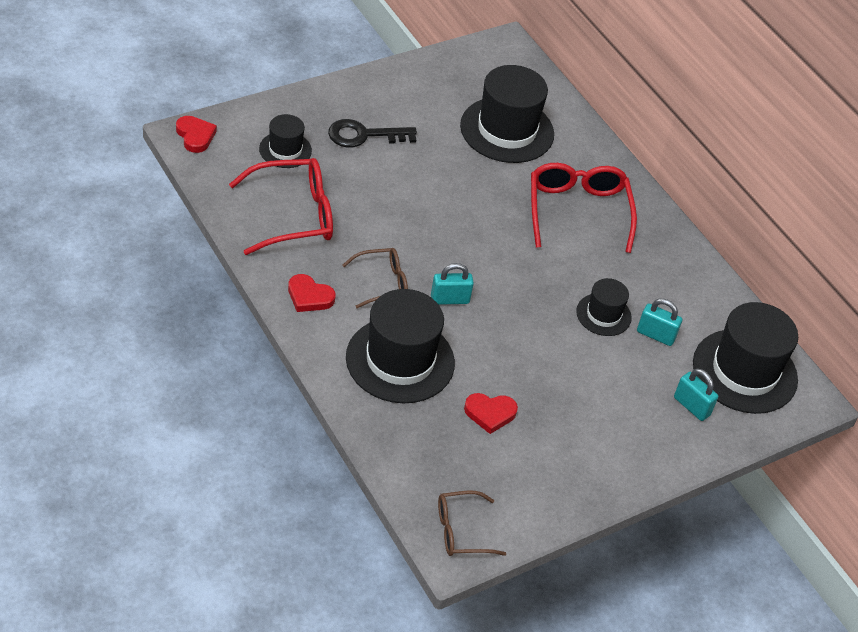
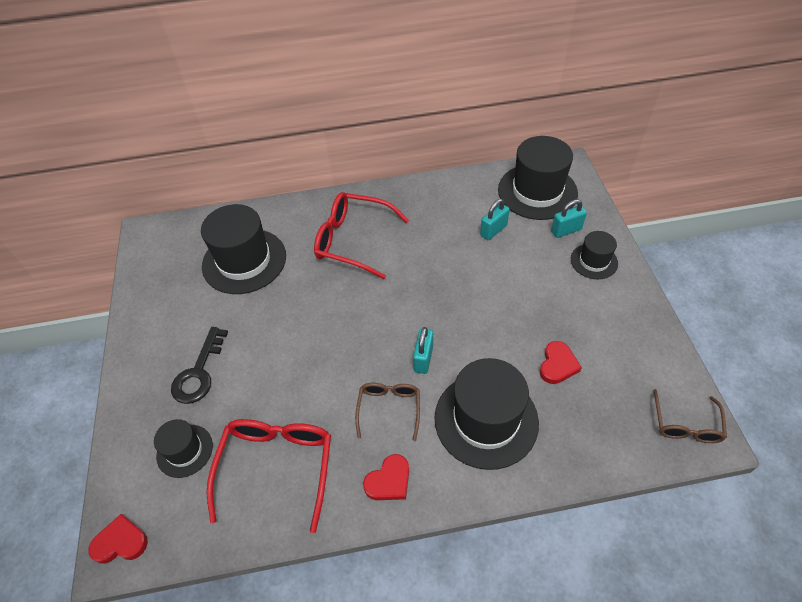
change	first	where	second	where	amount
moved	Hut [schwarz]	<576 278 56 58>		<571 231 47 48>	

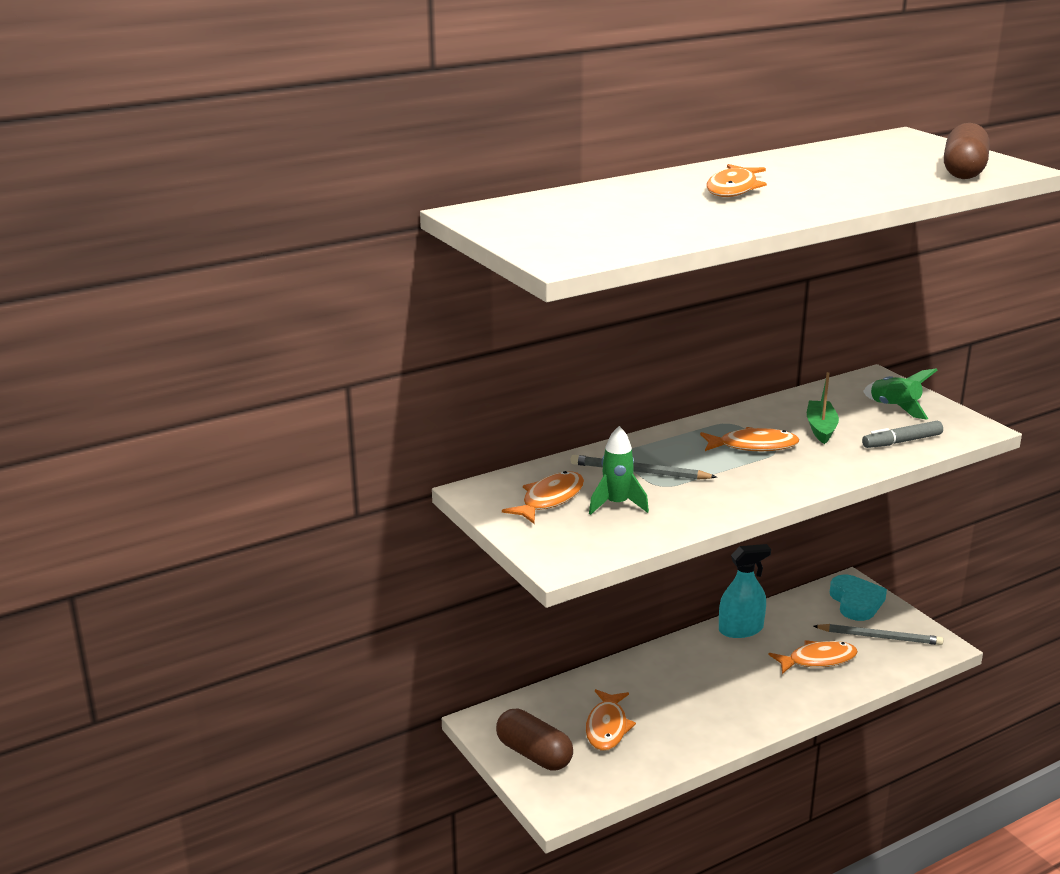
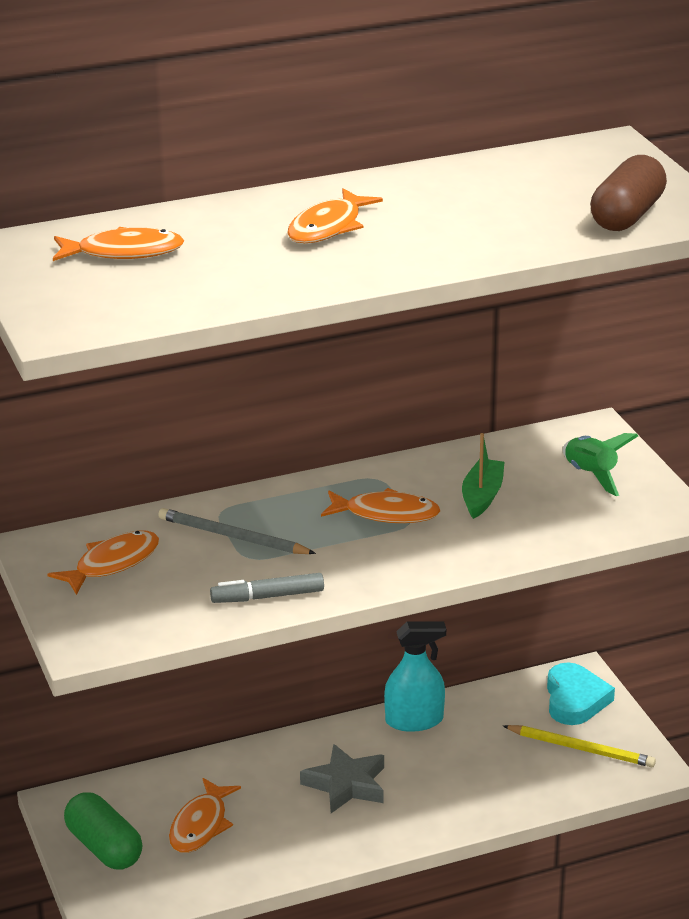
change	first	where	second	where	amount
recoloured	Kapsel [braun]	<496 709 77 62>	Kapsel [grün]	<64 792 78 78>	
removed	Rakete [grün]	<589 426 60 89>			
moved	Fisch [orange]	<769 640 89 34>		<53 227 131 34>	
recoloured	Bleistift [grau]	<813 624 130 21>	Bleistift [gelb]	<503 725 153 42>	
moved	Filzstift [grau]	<862 421 81 27>		<210 573 114 30>	
added			Stern [grau]	<300 744 84 69>	

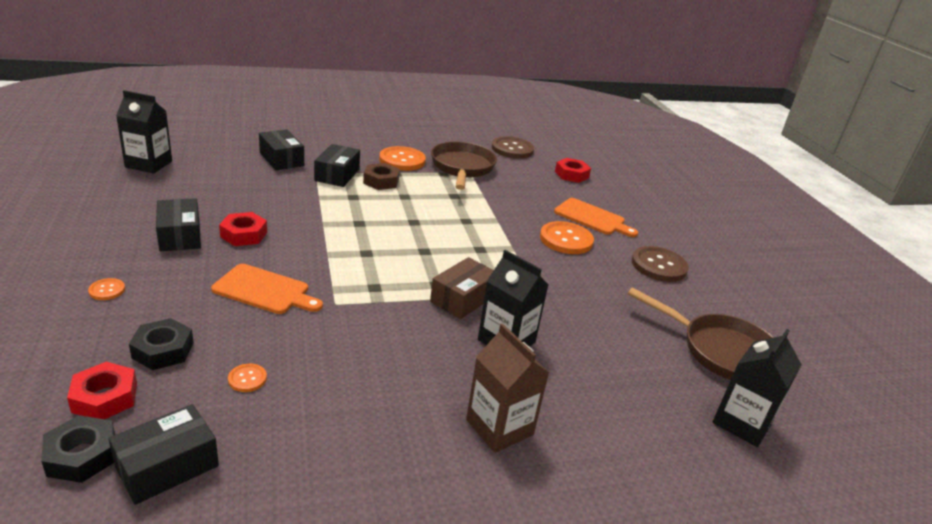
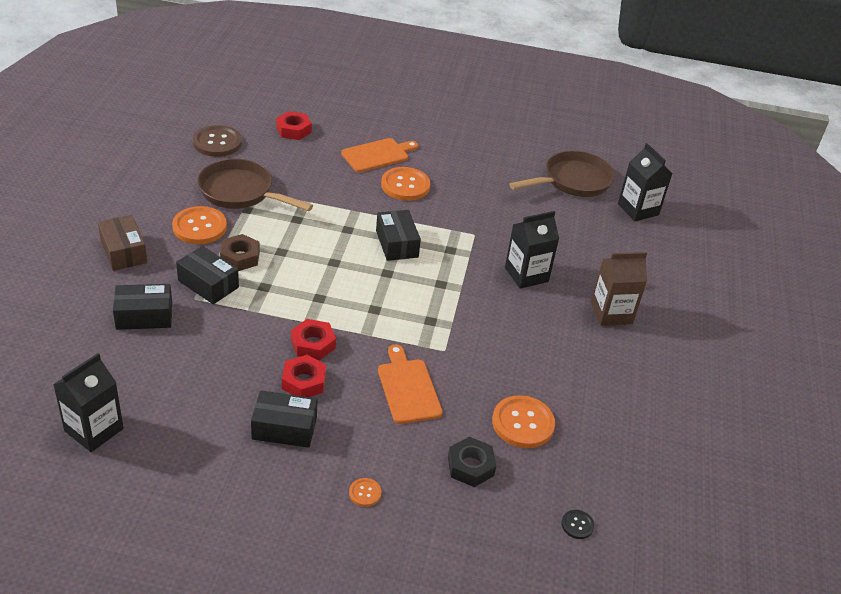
change	first	where	second	where	amount
replaced	Sechskantmutter [schwarz]	<41 415 74 68>	Knopf [schwarz]	<561 510 33 29>	
moved	Sechskantmutter [rot]	<67 362 70 57>		<291 319 45 41>	
moved	Schachtel [schwarz]	<108 404 111 101>		<376 210 45 51>	
turned	Schneidebrett [orange]	<211 264 112 50>		<378 344 65 80>	60 degrees counterclockwise
resized	Knopf [orange]	<228 364 39 28>		<492 395 63 53>	x2.10
moved	Schachtel [braun]	<430 257 64 62>		<98 215 49 56>	
removed	Knopf [braun]	<632 246 57 36>			

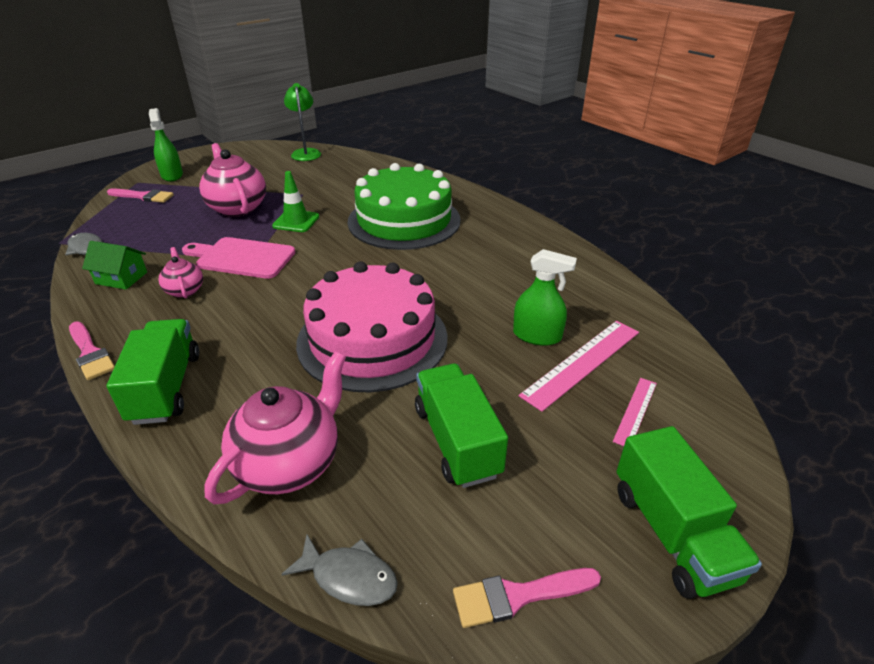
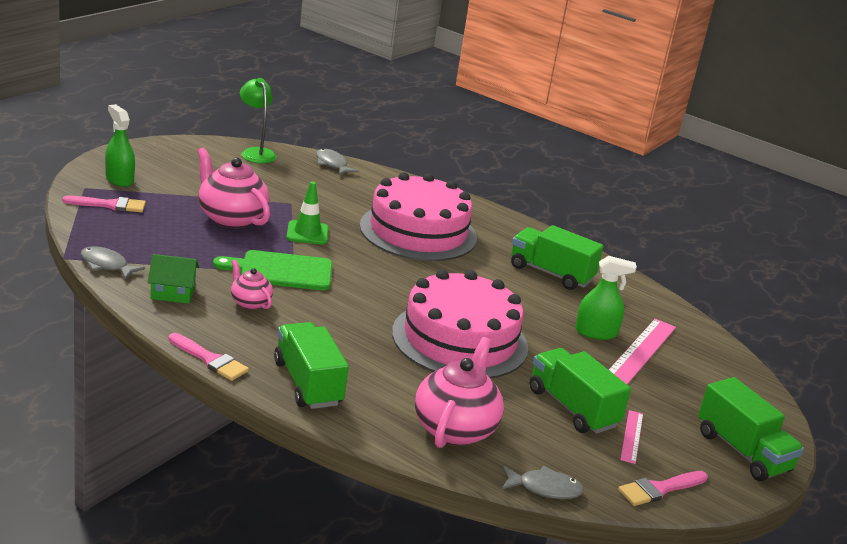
change	first	where	second	where	amount
recoloured	Schneidebrett [rosa]	<182 237 113 42>	Schneidebrett [grün]	<213 250 119 40>	
recoloured	Kuchen [grün]	<348 163 113 87>	Kuchen [rosa]	<360 172 117 89>	
moved	Lineal [rosa]	<613 378 44 68>		<620 410 23 54>	
added			Fisch [grau]	<316 149 43 26>	
added			Lastwagen [grün]	<511 225 93 65>	

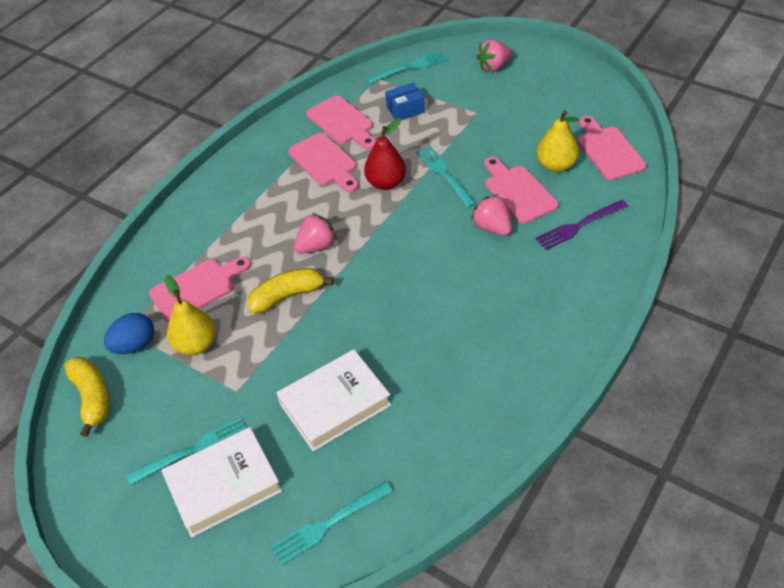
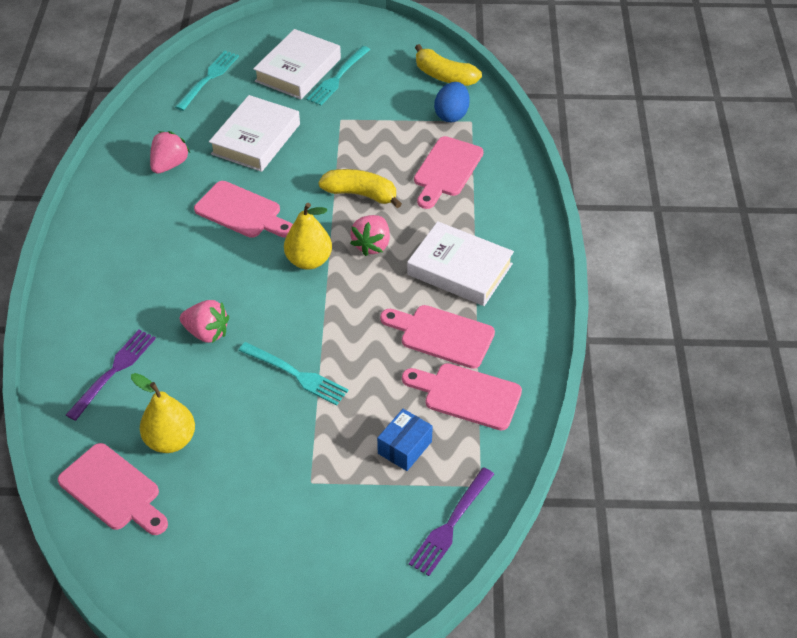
change	first	where	second	where	amount
moved	Birne [gelb]	<165 275 51 80>		<284 203 48 67>	
turned	Banane [gelb]	<247 268 87 46>		<319 169 83 39>	105 degrees counterclockwise
removed	Birne [rot]	<364 118 42 72>			
recoloured	Gabel [türkis]	<366 51 82 33>	Gabel [lila]	<409 467 85 109>	
moved	Erdbeere [rosa]	<477 39 35 33>		<150 131 40 43>	
moved	Schneidebrett [rosa]	<484 157 75 67>		<194 181 99 57>	
added			Buch [weiß]	<407 221 107 85>	

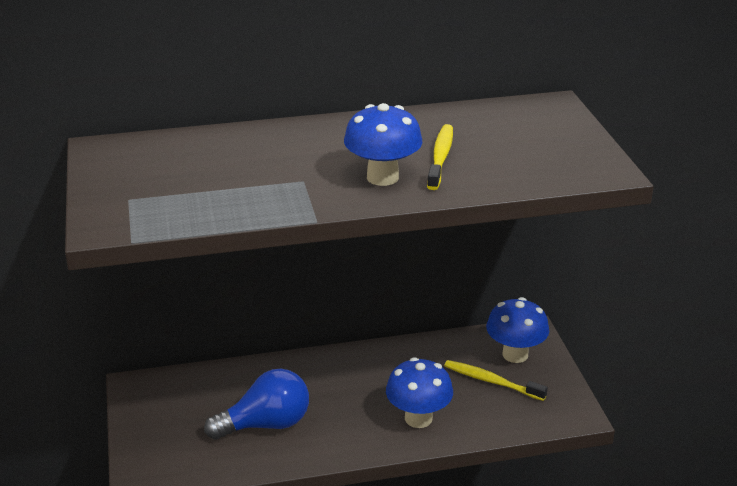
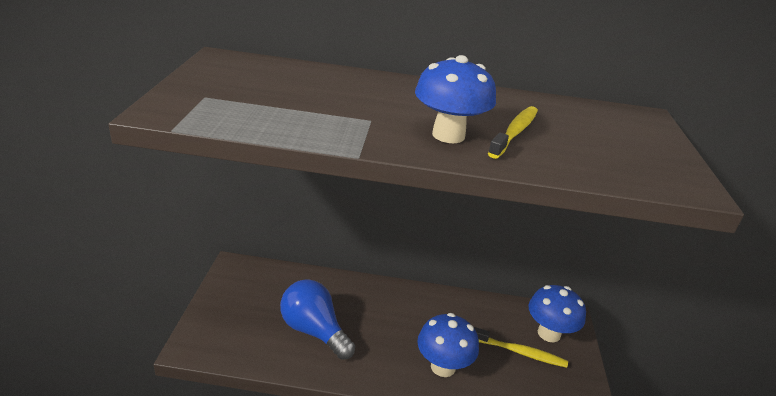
change	first	where	second	where	amount
turned	Glühbirne [blau]	<204 369 105 71>		<280 279 75 81>	135 degrees counterclockwise
turned	Zahnbürste [gelb]	<444 360 104 41>		<474 327 94 41>	150 degrees clockwise

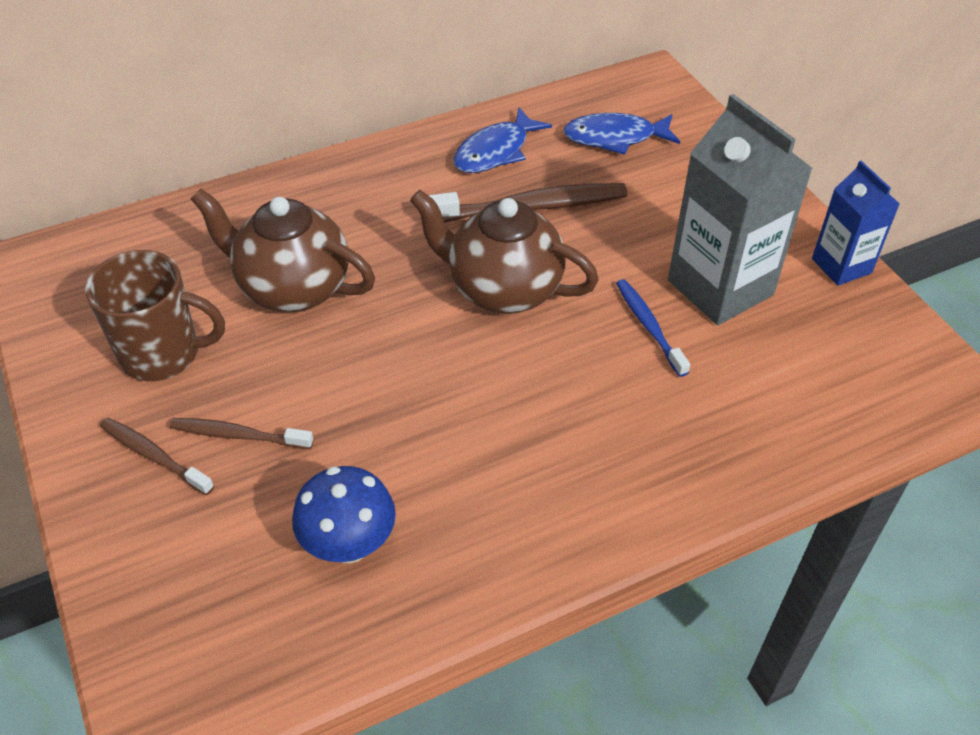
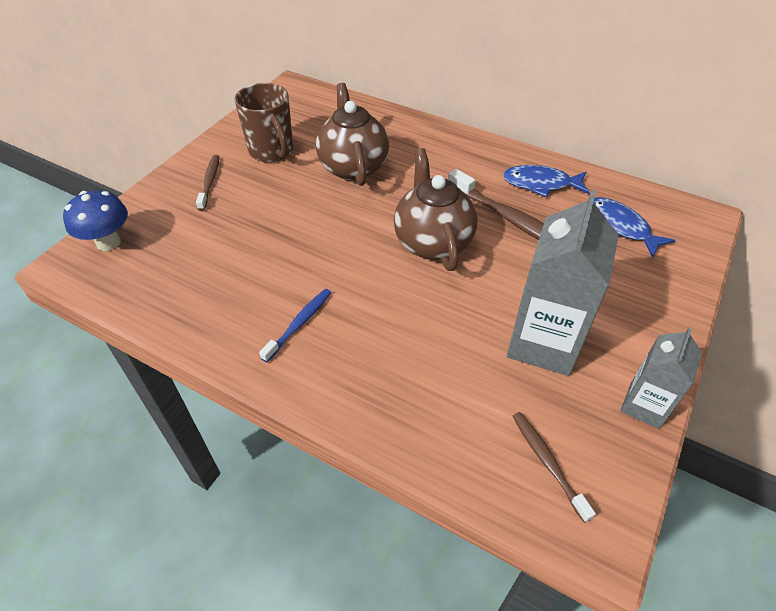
change	first	where	second	where	amount
moved	Zahnbürste [braun]	<170 418 143 31>		<513 412 83 111>	
moved	Pilz [blau]	<292 466 104 97>		<63 190 65 61>	
moved	Zahnbürste [blau]	<616 279 74 98>		<259 289 72 73>	
recoloured	Getränkekarton [blau]	<812 161 87 125>	Getränkekarton [grau]	<620 327 82 102>	

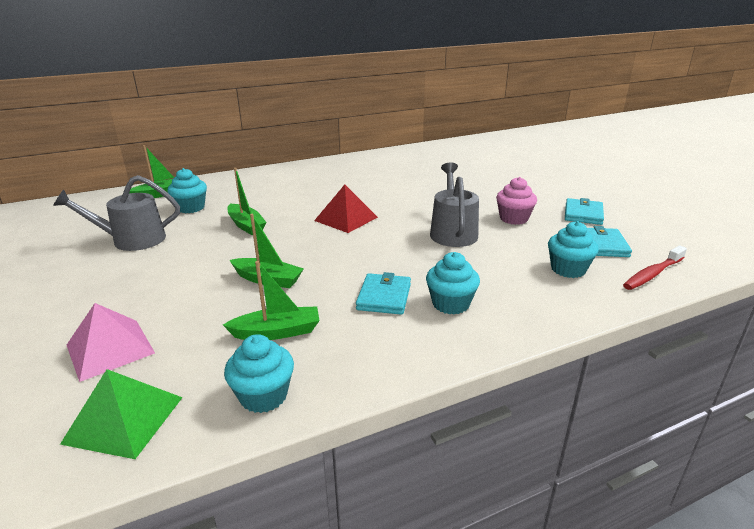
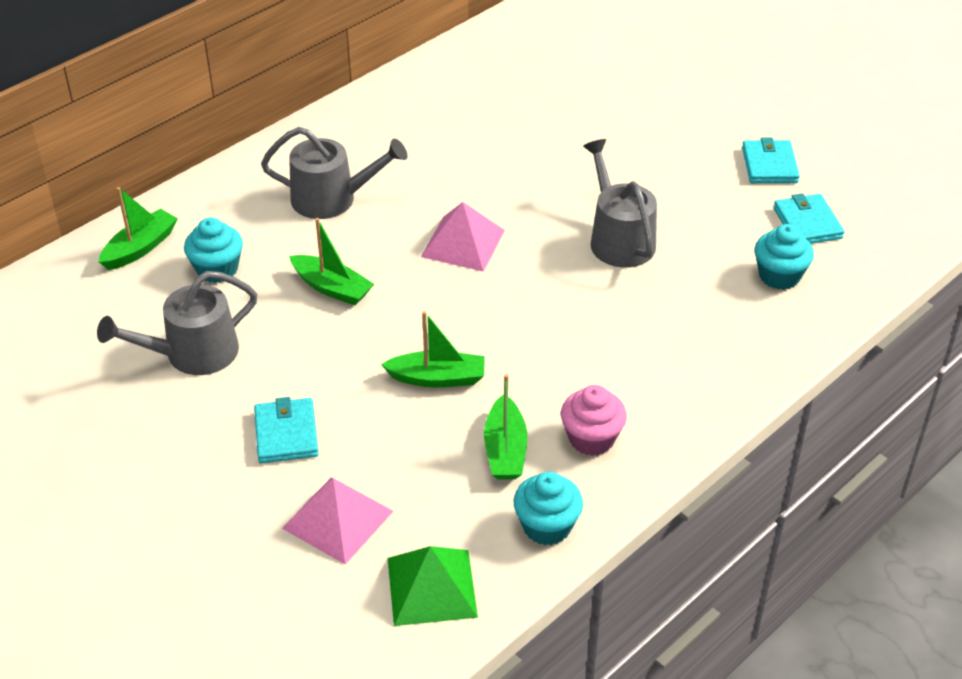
change	first	where	second	where	amount
turned	Boot [grün]	<223 261 97 79>		<484 374 43 106>	120 degrees clockwise
recoloured	Pyramide [rot]	<314 185 64 48>	Pyramide [rosa]	<421 202 84 70>	
moved	Geldbörse [türkis]	<356 272 55 43>		<254 397 65 66>	
removed	Muffin [türkis]	<426 252 54 62>			
moved	Muffin [rosa]	<496 177 41 48>		<561 385 66 71>	
removed	Zahnbürste [rot]	<623 245 64 45>			
added			Gießkanne [grau]	<261 127 146 92>	

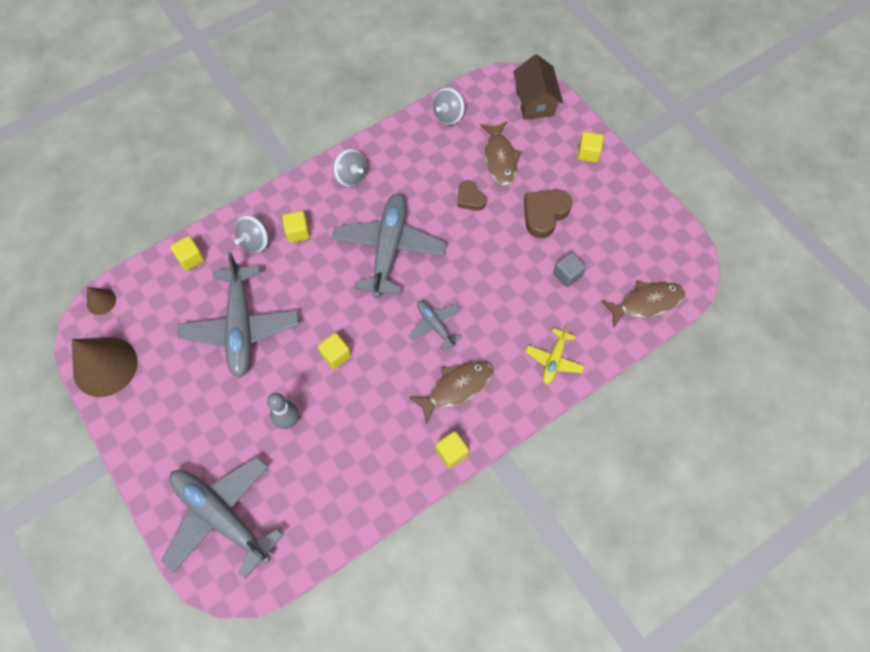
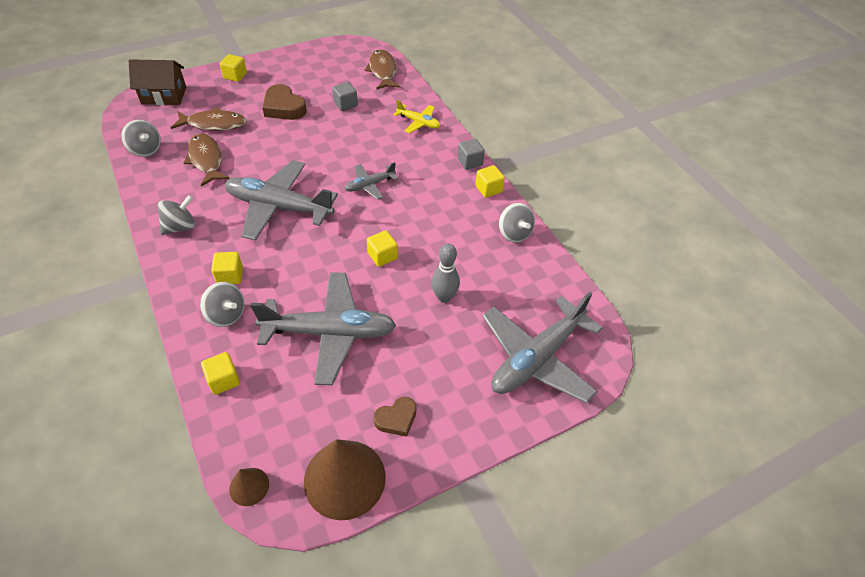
change	first	where	second	where	amount
moved	Fisch [braun]	<409 361 84 63>		<184 133 46 53>	
moved	Herz [braun]	<457 180 30 31>		<374 397 42 40>	
added			Kubus [grau]	<458 139 27 31>	
added			Kreisel [grau]	<499 203 36 40>	

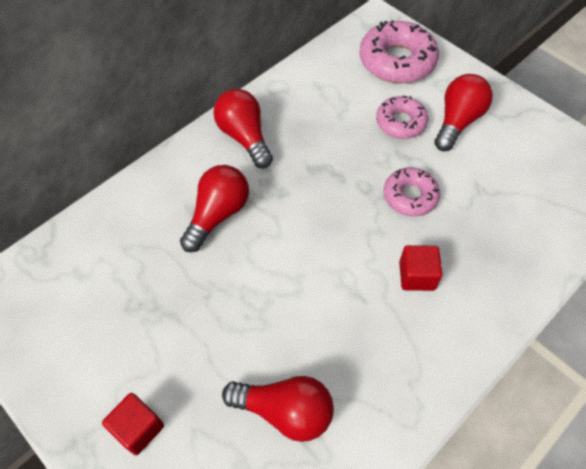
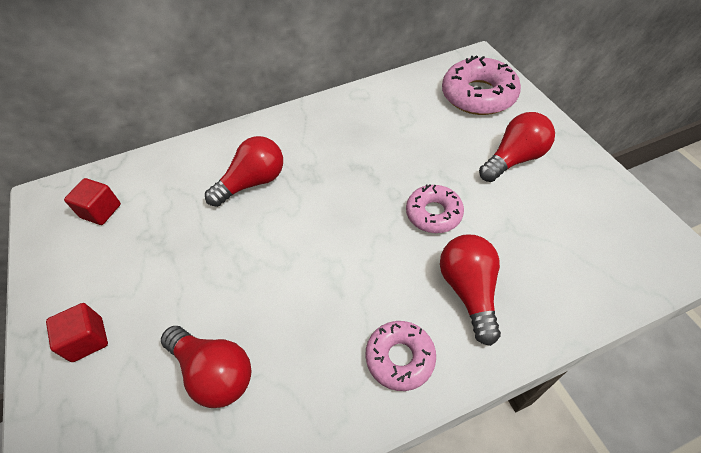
change	first	where	second	where	amount
moved	Glühbirne [rot]	<213 89 60 79>		<440 235 61 111>	
moved	Donut [rosa]	<376 96 52 43>		<365 321 71 70>	
moved	Kubus [rot]	<399 245 44 46>		<64 178 57 47>	

